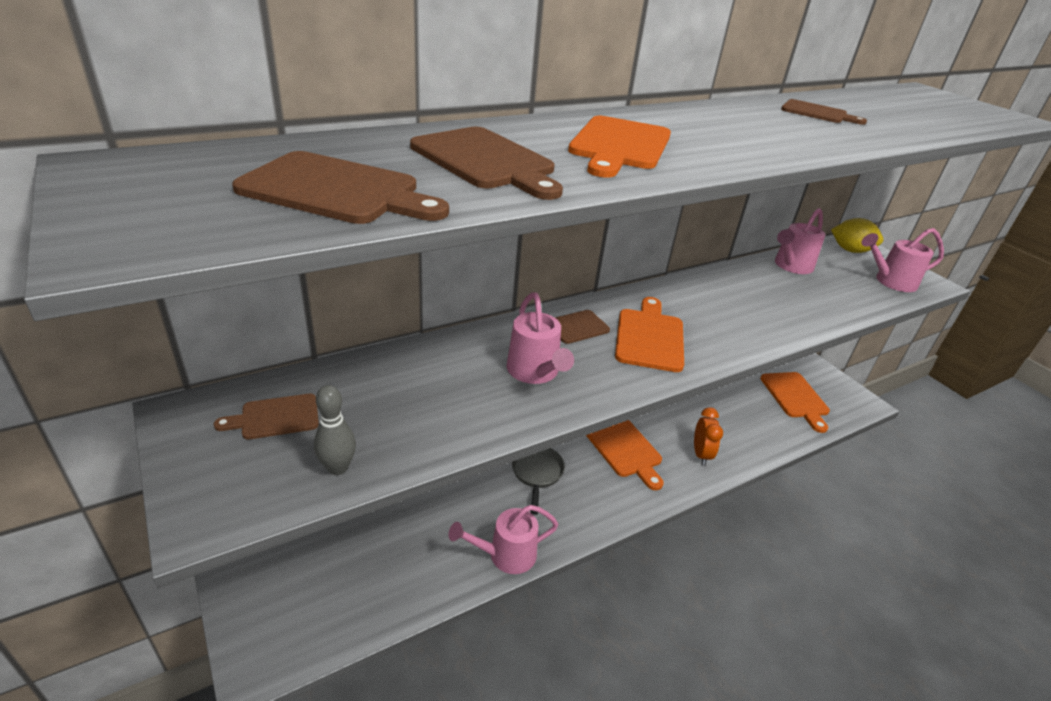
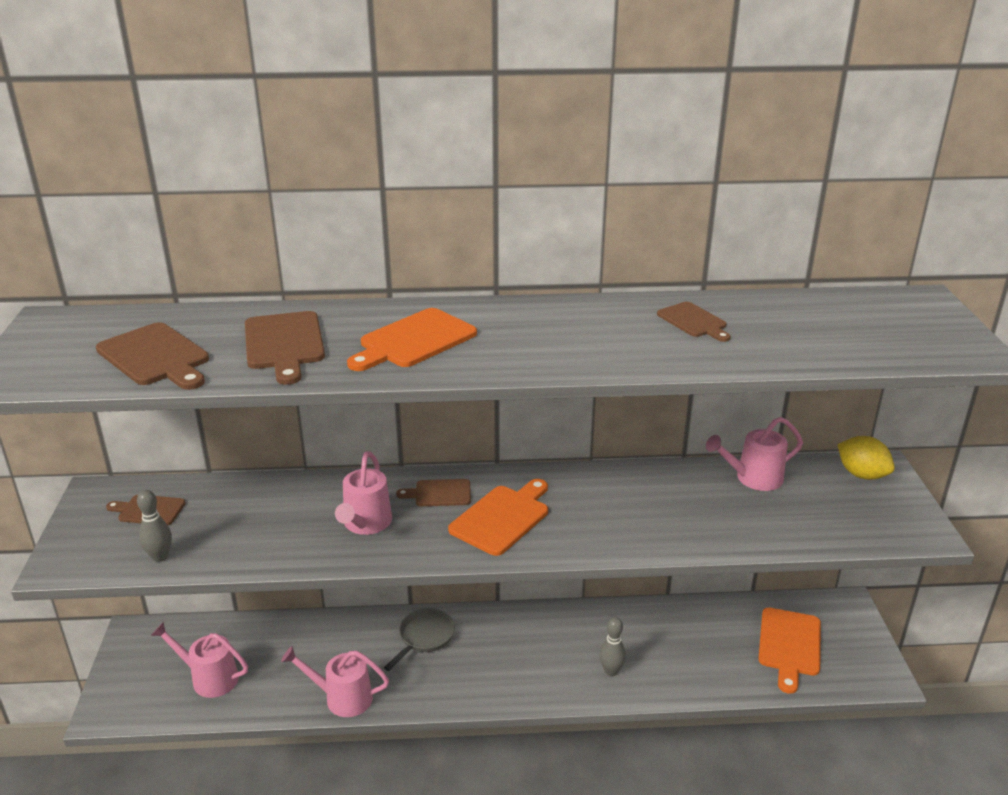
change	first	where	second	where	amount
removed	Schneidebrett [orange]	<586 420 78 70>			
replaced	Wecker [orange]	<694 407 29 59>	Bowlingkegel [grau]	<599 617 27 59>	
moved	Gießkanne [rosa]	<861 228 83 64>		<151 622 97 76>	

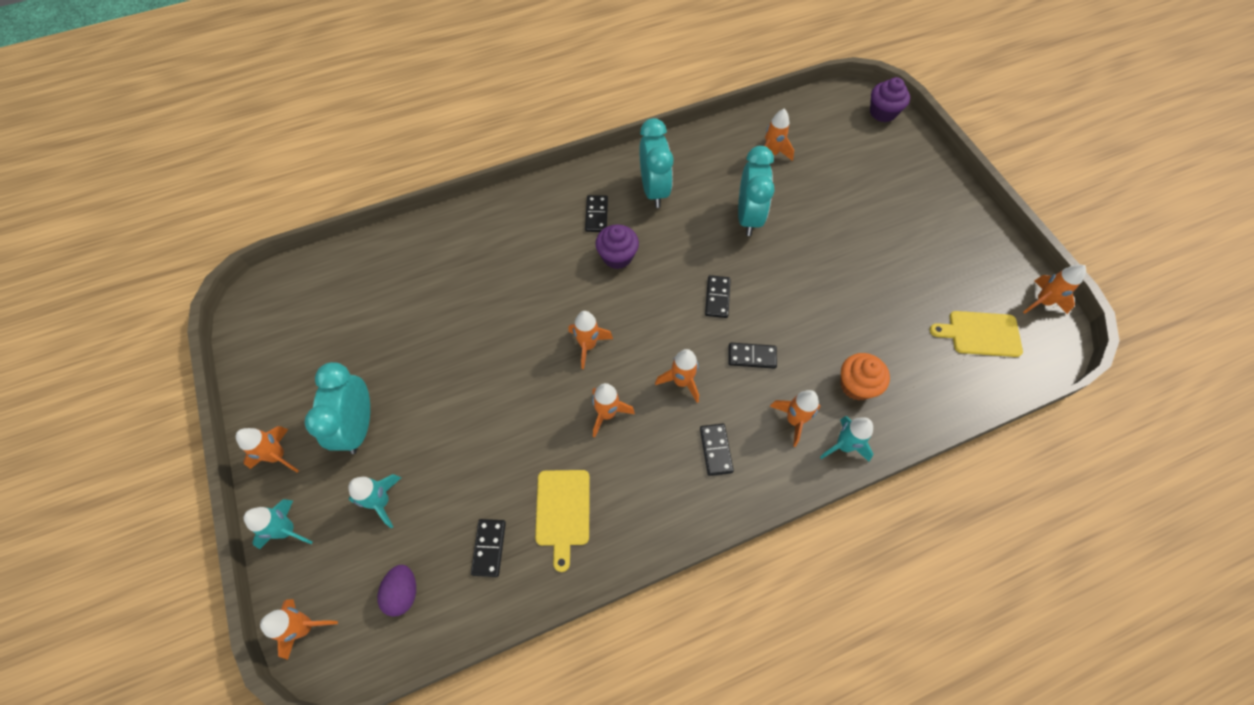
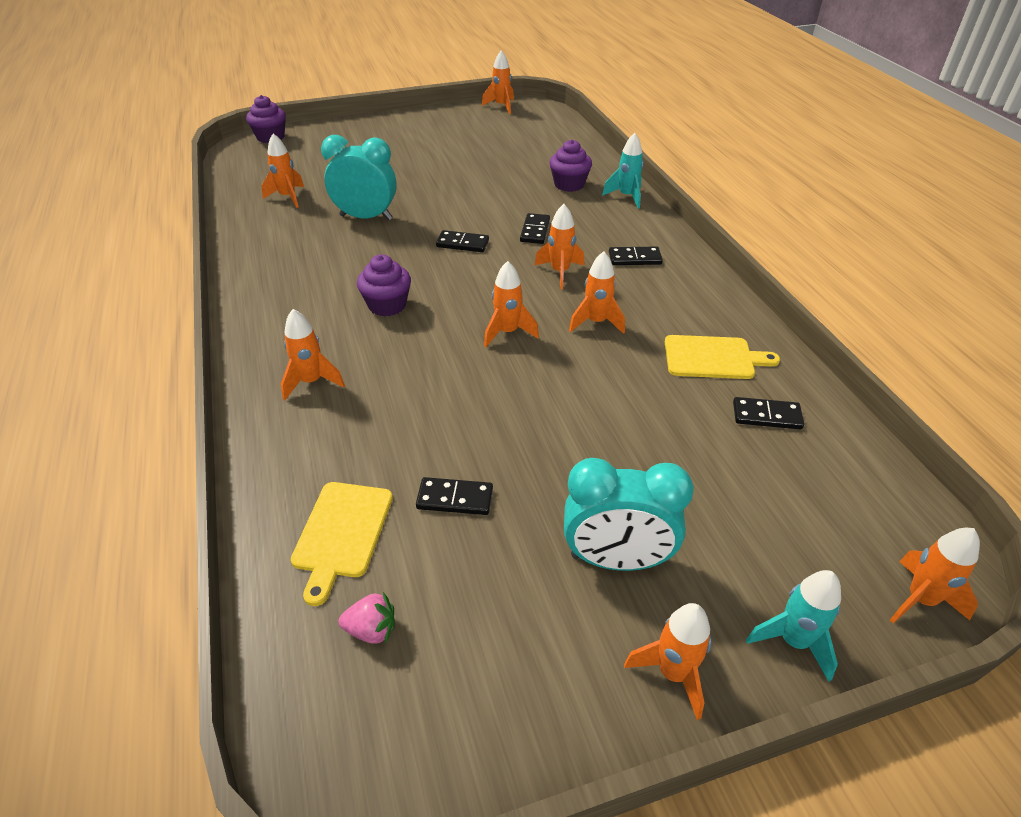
change	first	where	second	where	amount
removed	Rakete [türkis]	<348 474 53 54>			
removed	Ei [lila]	<377 565 39 52>			
moved	Dominostein [schwarz]	<585 195 23 37>		<416 477 77 38>	
removed	Wecker [türkis]	<639 118 34 90>			
moved	Rakete [orange]	<770 390 51 57>		<281 309 64 92>	
recoloured	Muffin [orange]	<840 353 50 47>	Muffin [lila]	<549 140 43 52>	
moved	Schneidebrett [gelb]	<930 311 93 46>		<291 482 102 124>	
added			Erdbeere [rosa]	<339 592 56 52>	

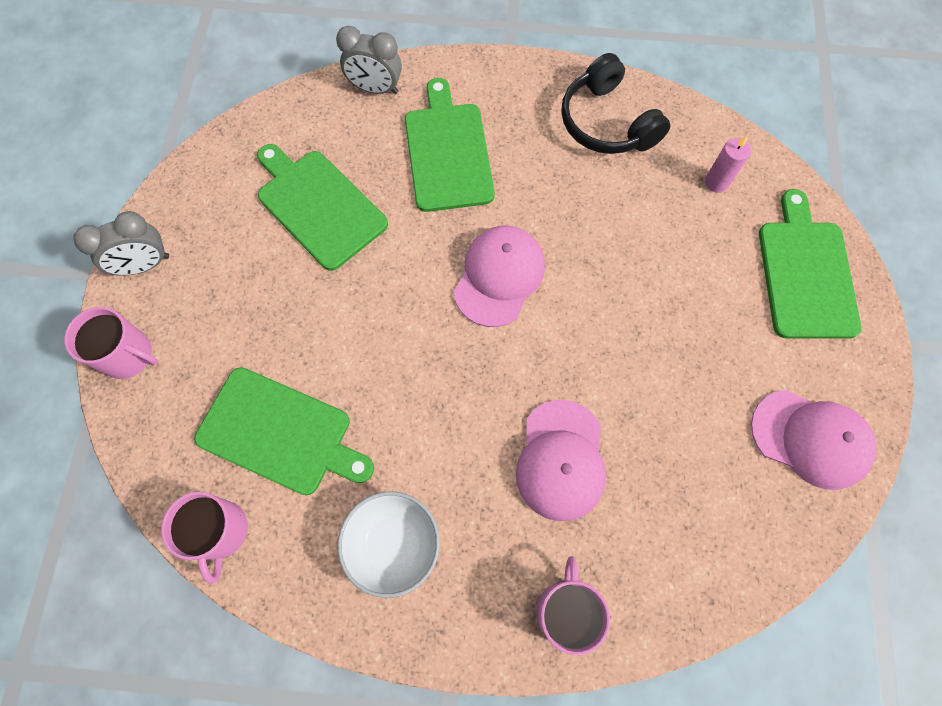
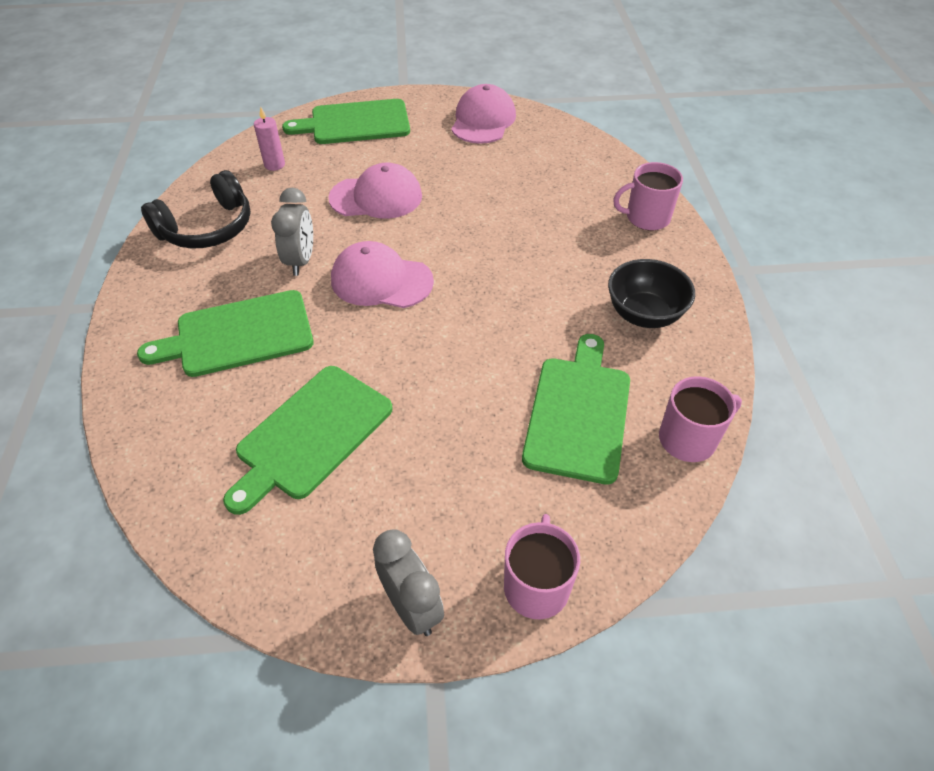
change	first	where	second	where	amount
moved	Wecker [grau]	<336 26 66 68>		<271 188 42 88>	
recoloured	Schüssel [weiß]	<338 491 102 107>	Schüssel [schwarz]	<608 259 87 69>	
moved	Kappe [rosa]	<516 400 90 121>		<328 163 94 56>	

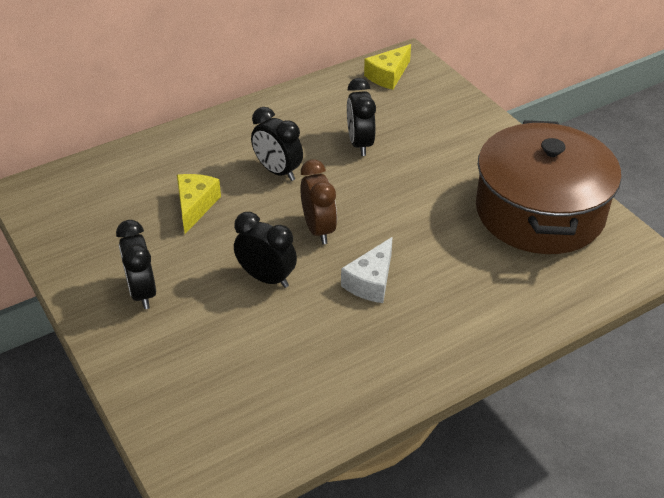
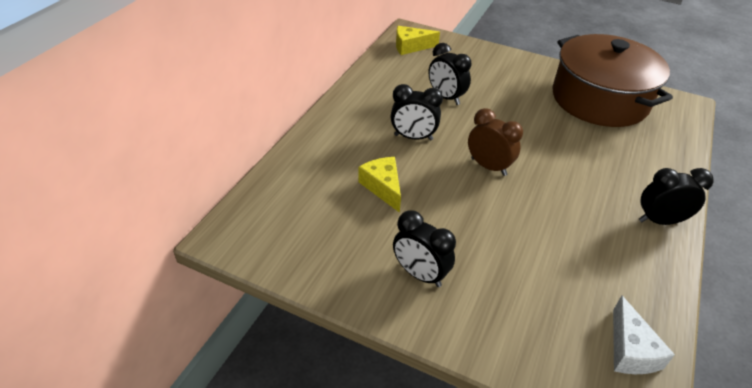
change	first	where	second	where	amount
moved	Wecker [schwarz]	<234 212 63 76>		<639 168 75 57>	
moved	Käse [weiß]	<341 237 52 66>		<613 295 62 79>	
turned	Käse [gelb]	<364 44 47 46>		<396 26 44 29>	75 degrees clockwise

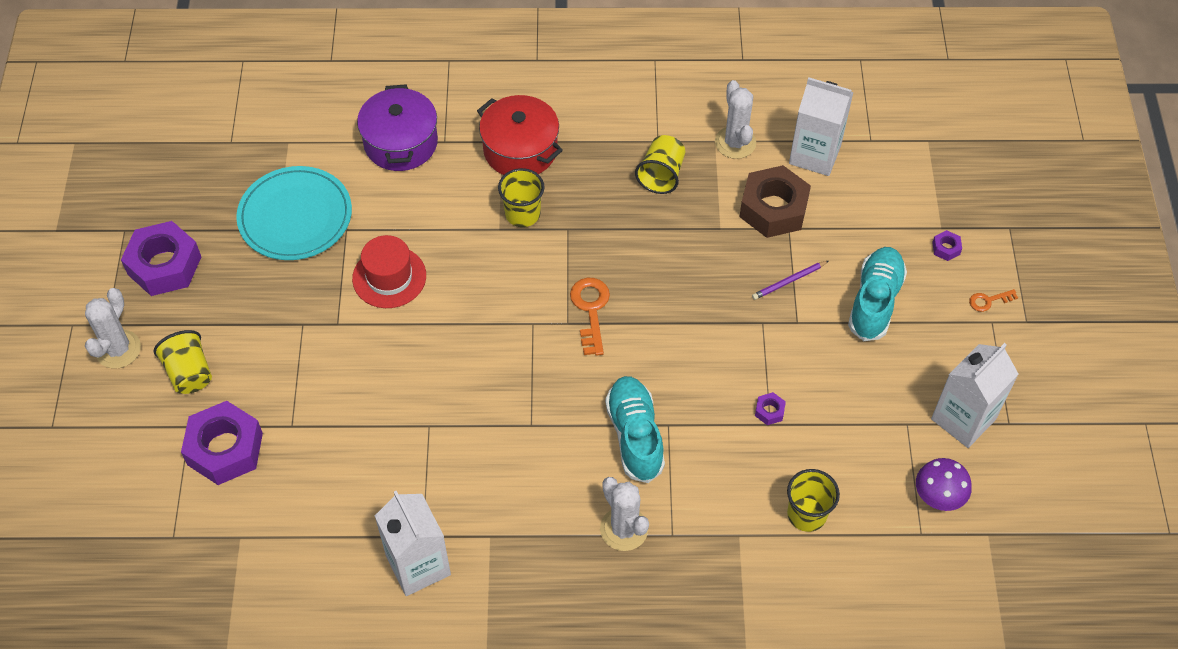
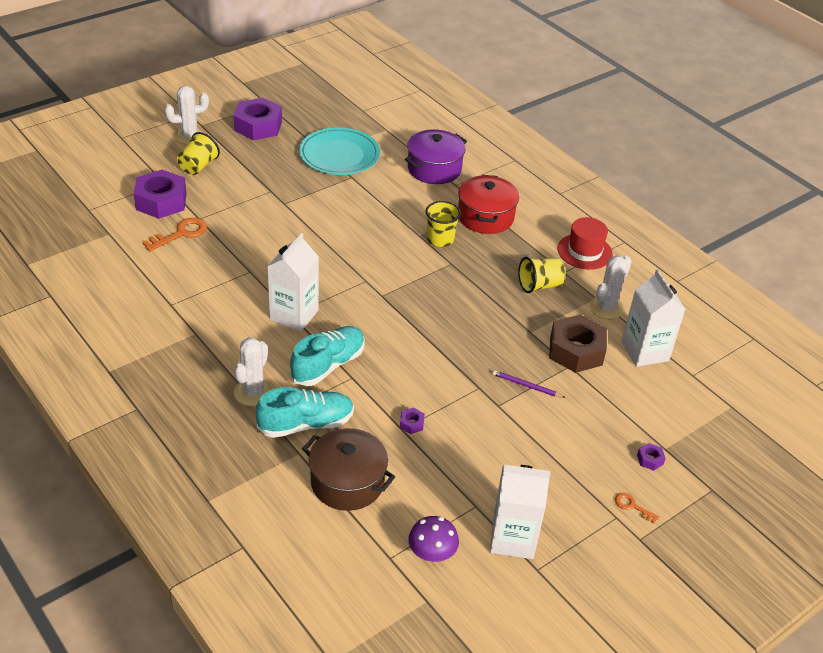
change	first	where	second	where	amount
moved	Hut [rot]	<352 235 74 73>		<558 217 55 53>	
moved	Getränkekarton [weiß]	<375 491 76 105>		<267 233 52 99>	
moved	Schlüssel [orange]	<570 278 40 78>		<142 218 65 34>	
replaced	Becher [gelb]	<787 469 53 63>	Kochtopf [braun]	<302 428 93 83>	
moved	Schuh [türkis]	<848 247 59 94>		<256 387 98 51>	

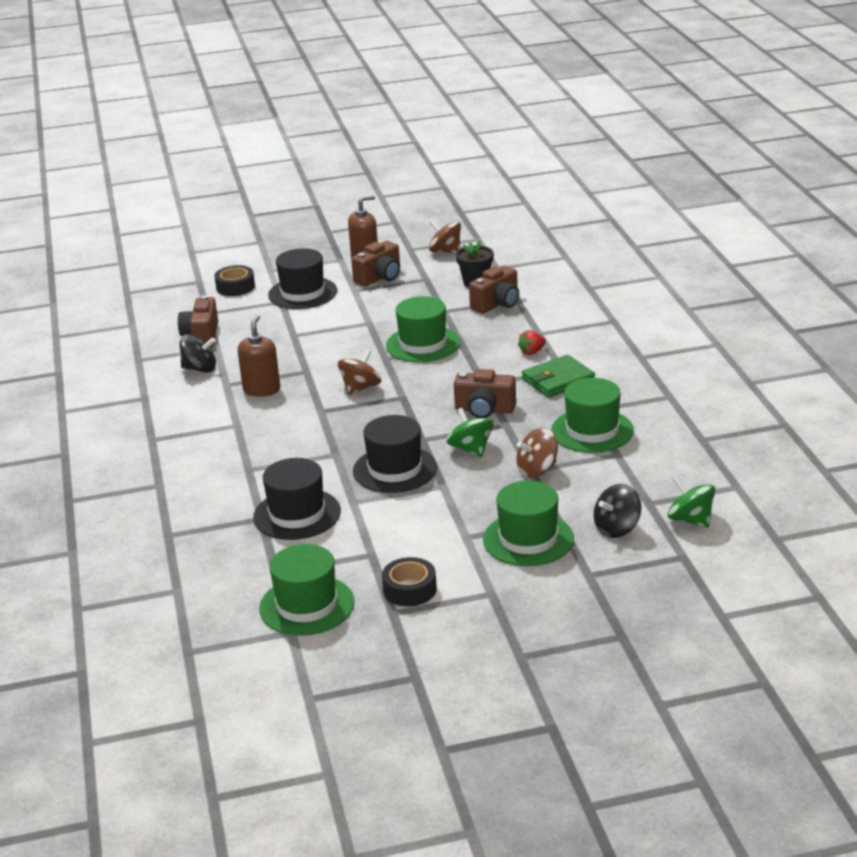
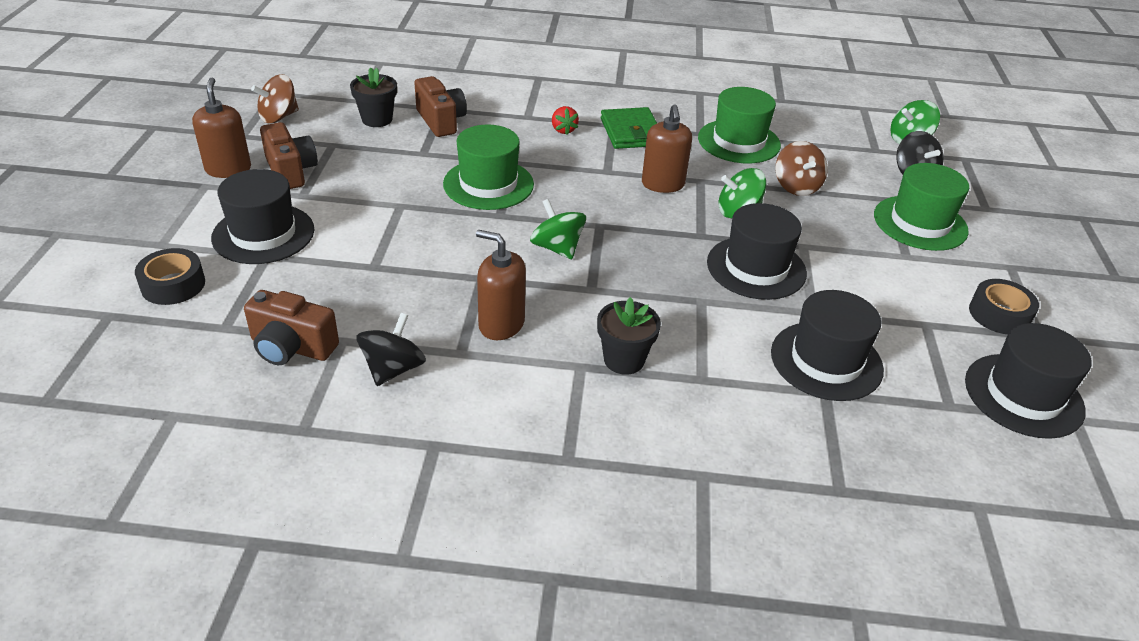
change	first	where	second	where	amount
recoloured	Hut [grün]	<259 544 95 92>	Hut [schwarz]	<965 323 127 116>	
recoloured	Kreisel [braun]	<338 349 43 46>	Kreisel [grün]	<530 199 56 60>	
replaced	Kamera [braun]	<454 369 62 49>	Seifenspender [braun]	<642 104 50 89>	
added			Blumentopf [schwarz]	<597 297 64 78>	

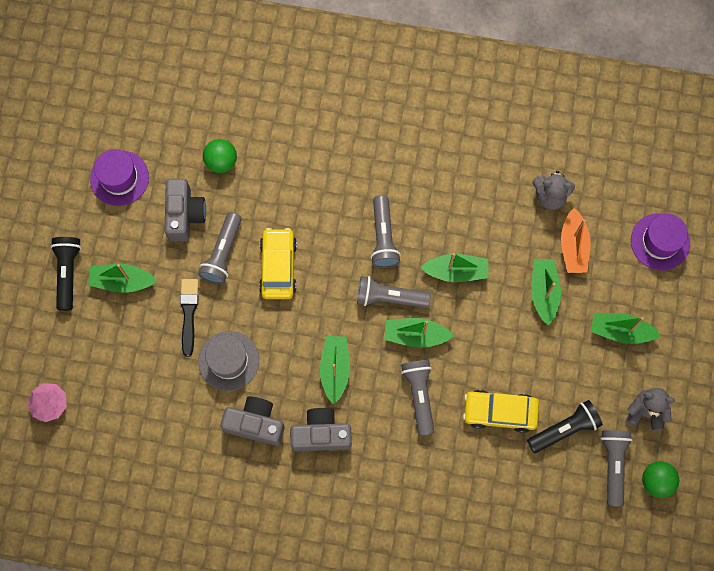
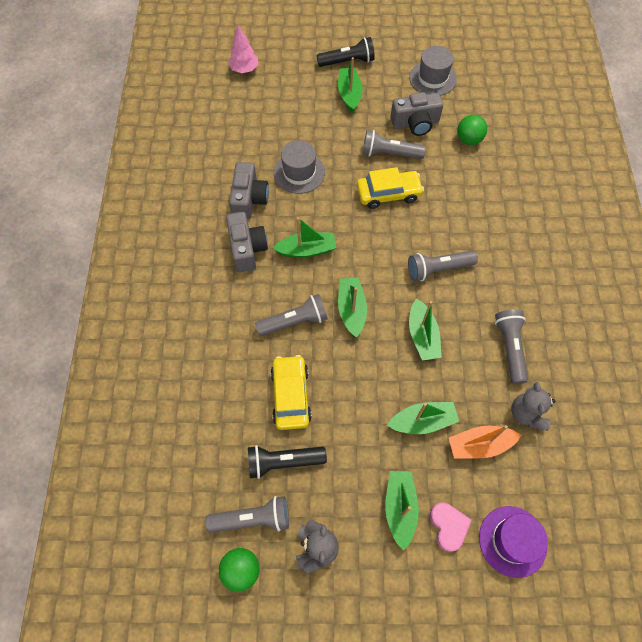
change	first	where	second	where	amount
recoloured	Hut [lila]	<90 149 59 57>	Hut [grau]	<409 46 48 50>	
removed	Pinsel [schwarz]	<180 279 19 78>			
moved	Taschenlampe [grau]	<357 276 74 32>		<495 309 33 75>	
turned	Taschenlampe [schwarz]	<527 400 76 53>		<248 445 79 34>	120 degrees clockwise
added			Herz [rosa]	<430 502 42 50>	

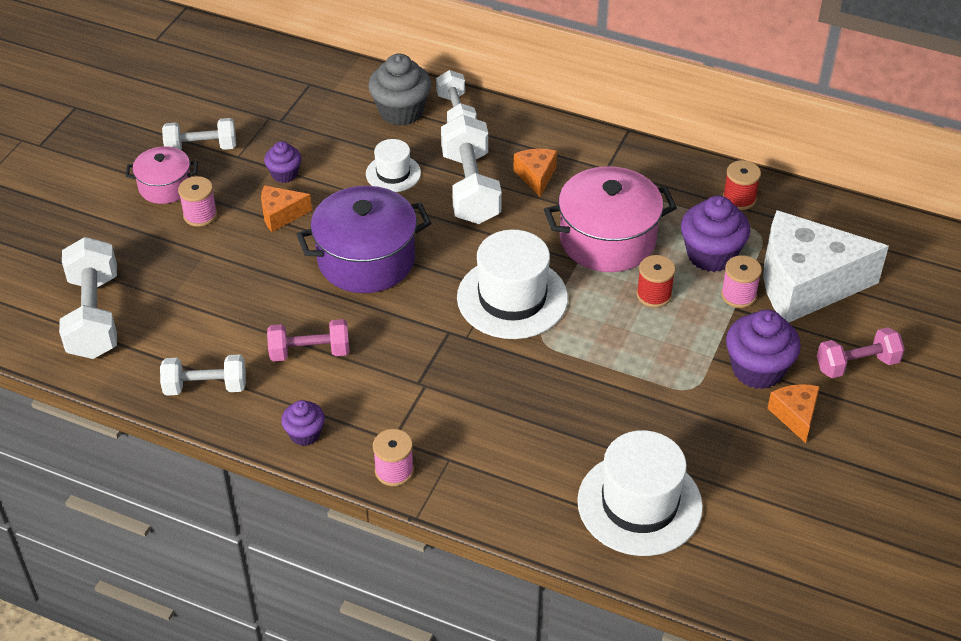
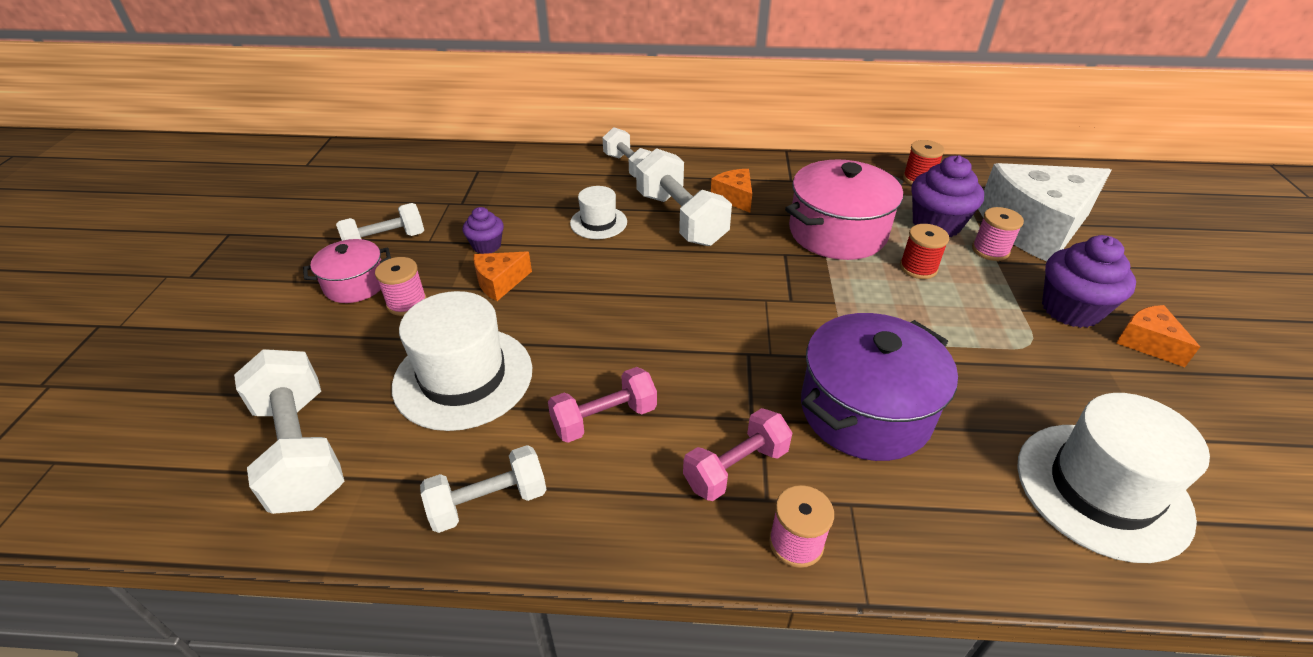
change	first	where	second	where	amount
removed	Muffin [lila]	<281 400 44 46>			
moved	Kochtopf [lila]	<297 186 134 107>		<801 313 157 148>	
removed	Muffin [grau]	<368 54 63 72>			
moved	Hut [weiß]	<457 230 111 109>		<392 291 140 140>	
moved	Hantel [rosa]	<817 327 88 51>		<683 408 109 93>	

